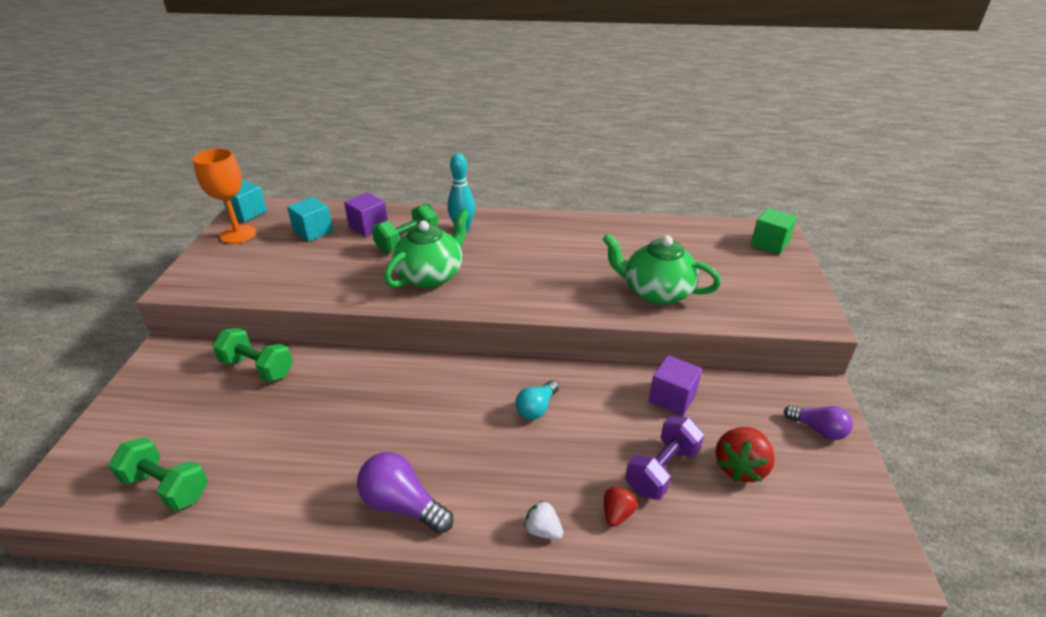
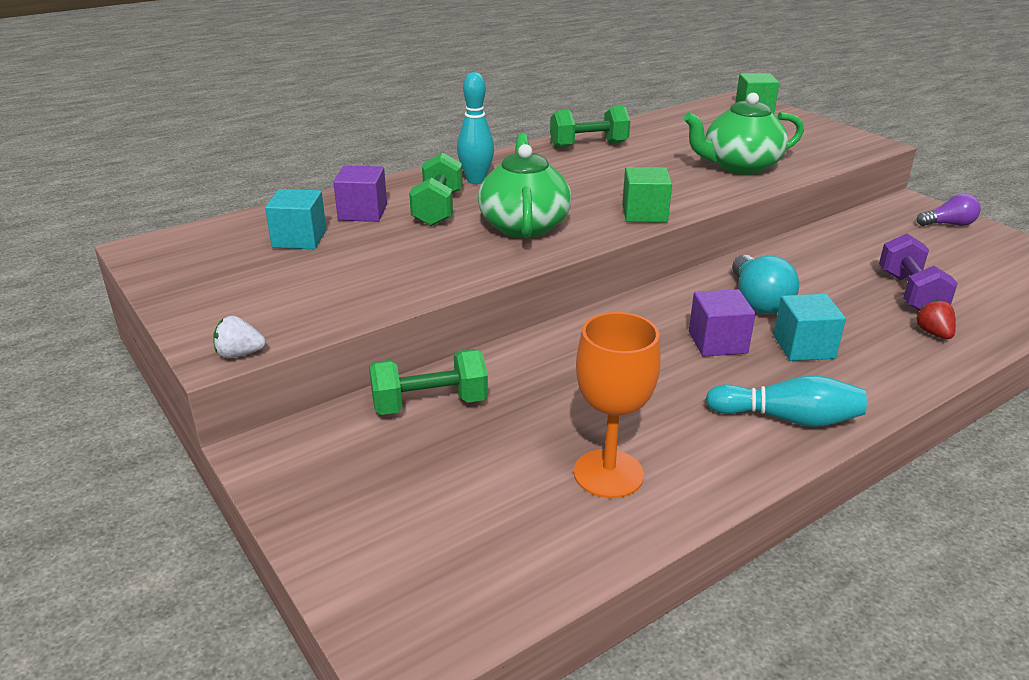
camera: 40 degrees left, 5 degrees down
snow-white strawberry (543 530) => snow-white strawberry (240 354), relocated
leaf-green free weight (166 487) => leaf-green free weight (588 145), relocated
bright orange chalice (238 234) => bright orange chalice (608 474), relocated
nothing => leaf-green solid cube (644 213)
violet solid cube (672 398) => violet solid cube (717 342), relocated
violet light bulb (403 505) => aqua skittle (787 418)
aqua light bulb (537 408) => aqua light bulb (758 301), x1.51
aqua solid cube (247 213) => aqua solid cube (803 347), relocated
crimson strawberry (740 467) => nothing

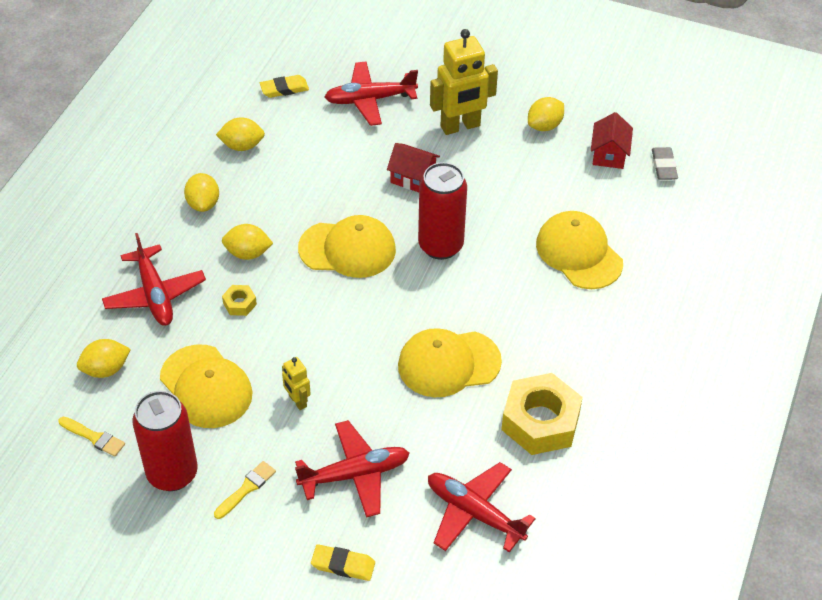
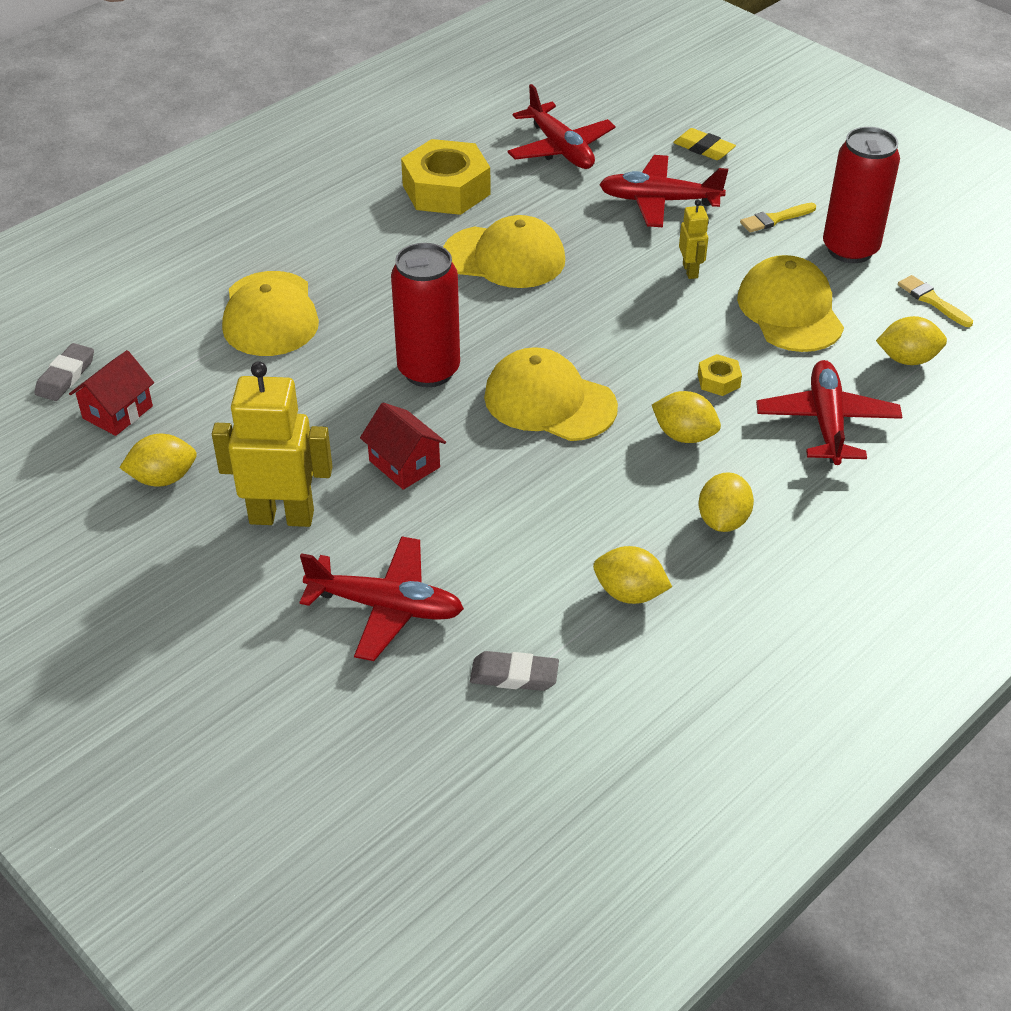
camera: 155 degrees left, 5 degrees down
bright yellow gum eraser (284 89) => ash-grey gum eraser (514 675)

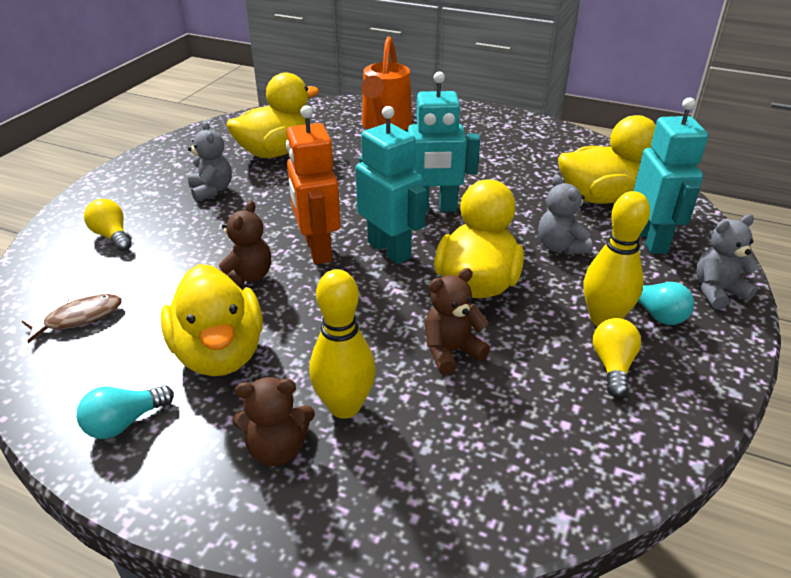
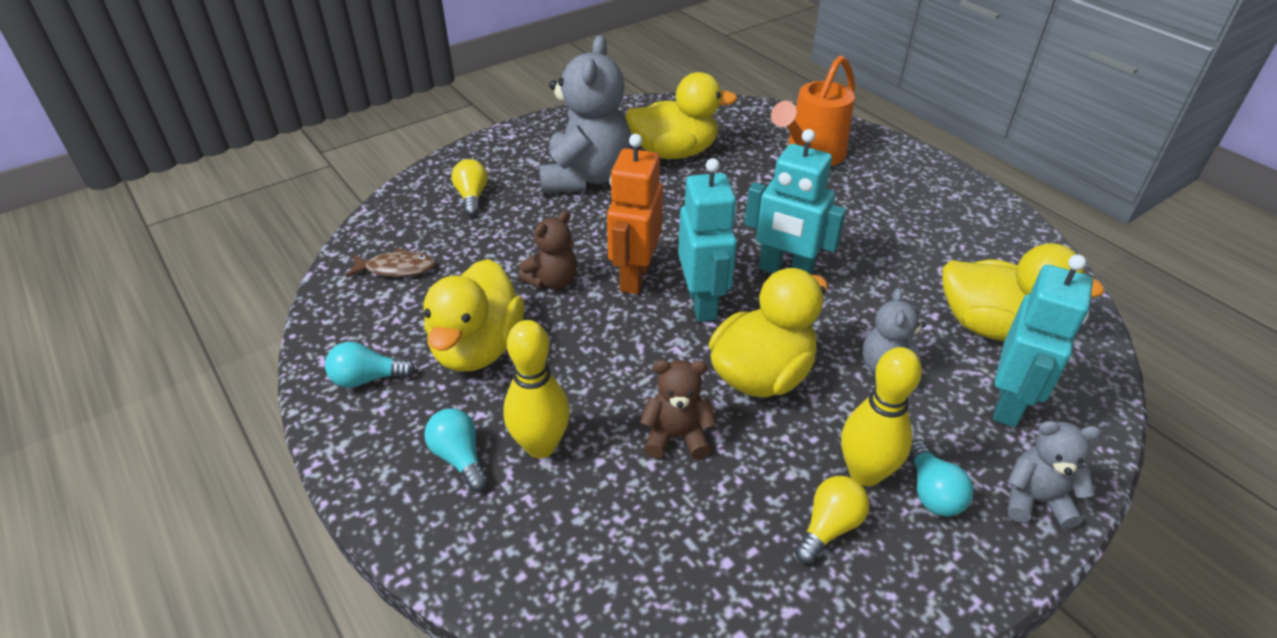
camera: 30 degrees right, 5 degrees up
russet teddy bear (277 449) => aqua light bulb (459 458)
ash-grey teddy bear (212 190) => ash-grey teddy bear (585 177), x1.95

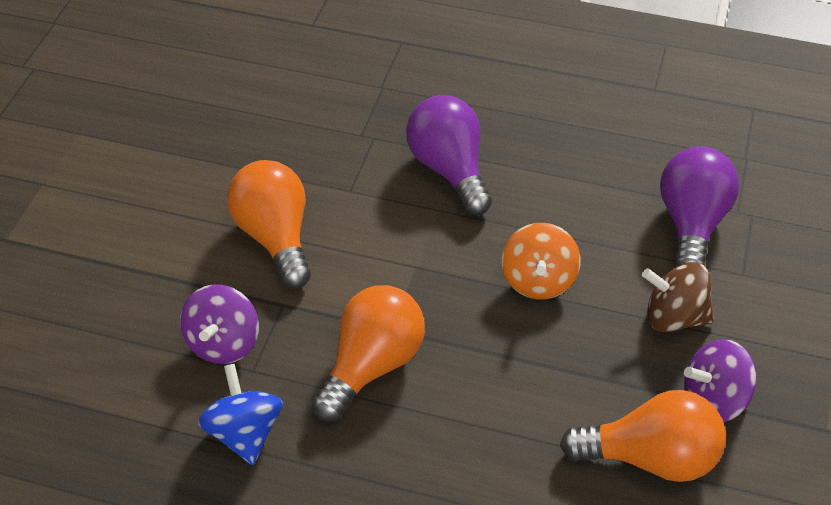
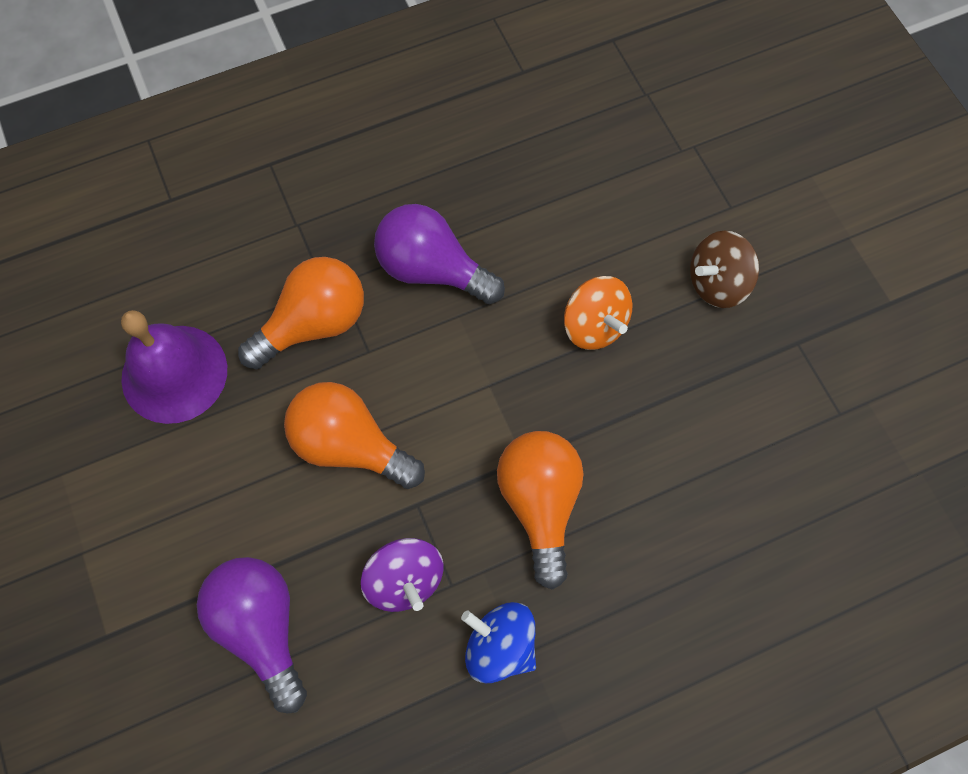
camera: 40 degrees left, 20 degrees up
nothing => violet school bell (174 373)
violet light bulb (692 224) => violet light bulb (262 628), relocated
bright orange light bulb (651 458) => bright orange light bulb (313 324), relocated
violet whirligig (714 401) => nothing

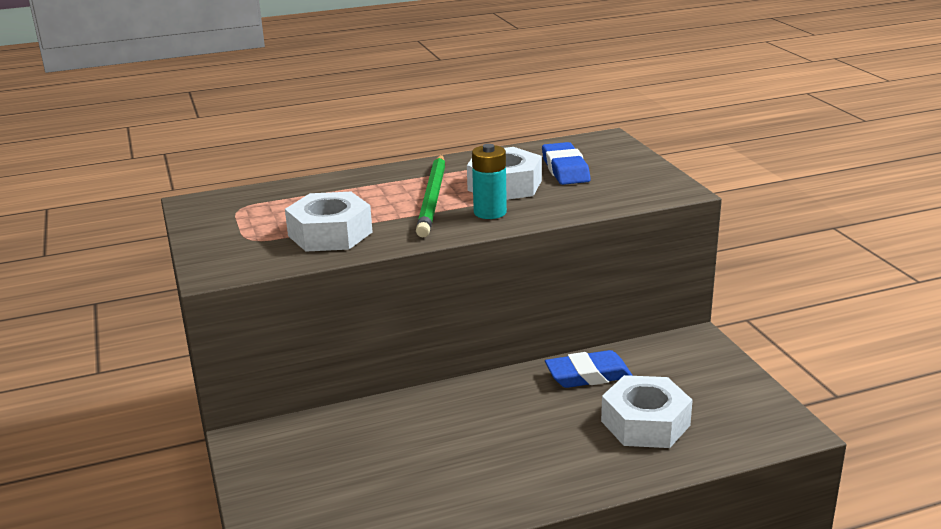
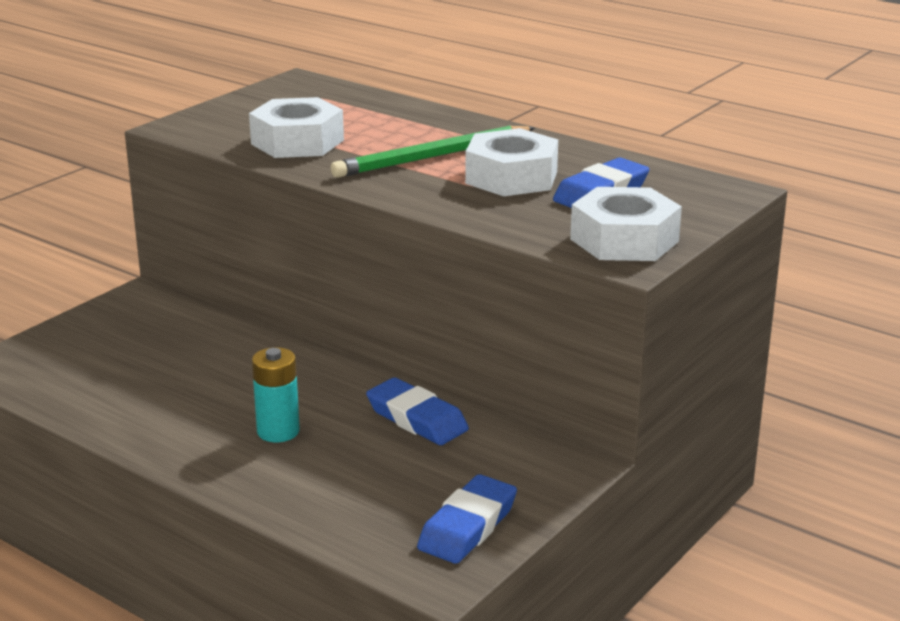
camera: 55 degrees right, 0 degrees up
aqua AA battery (490 212) => aqua AA battery (278 431), relocated
nothing => royal blue gum eraser (467 526)
snow-white hex nut (645 423) => snow-white hex nut (624 240), relocated

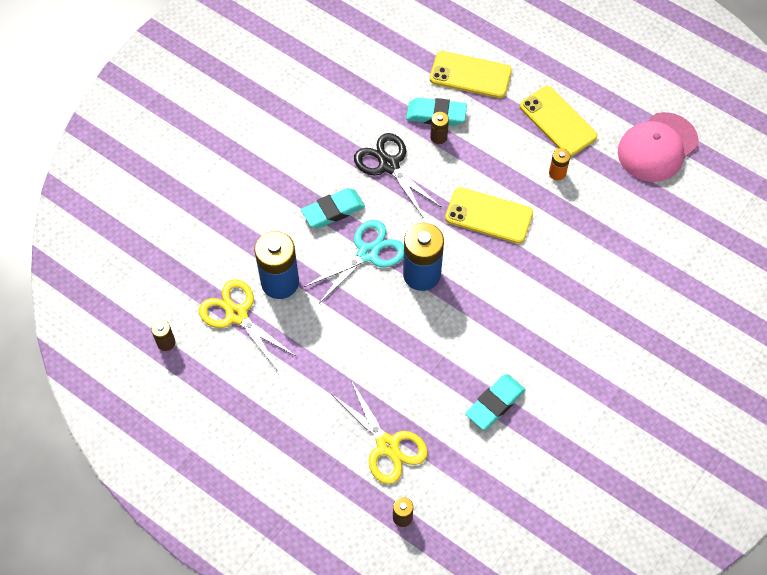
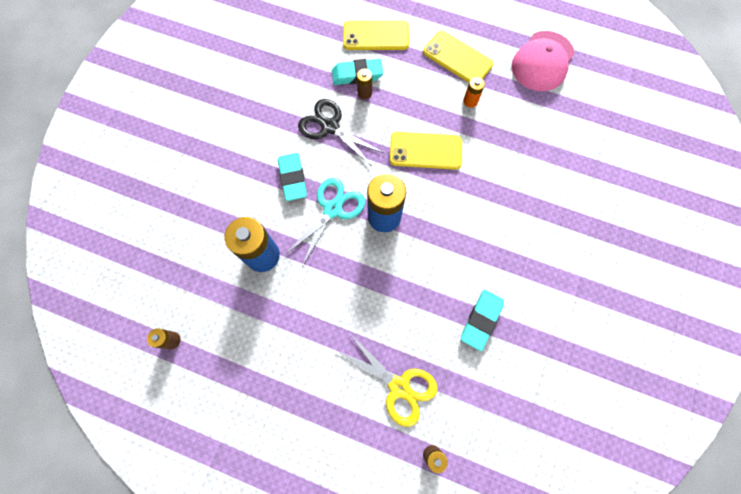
camera: 15 degrees left, 10 degrees up
aqua gum eraser (333 211) => aqua gum eraser (293 178), 60 degrees counterclockwise
bright yellow scissors (236 315) => nothing

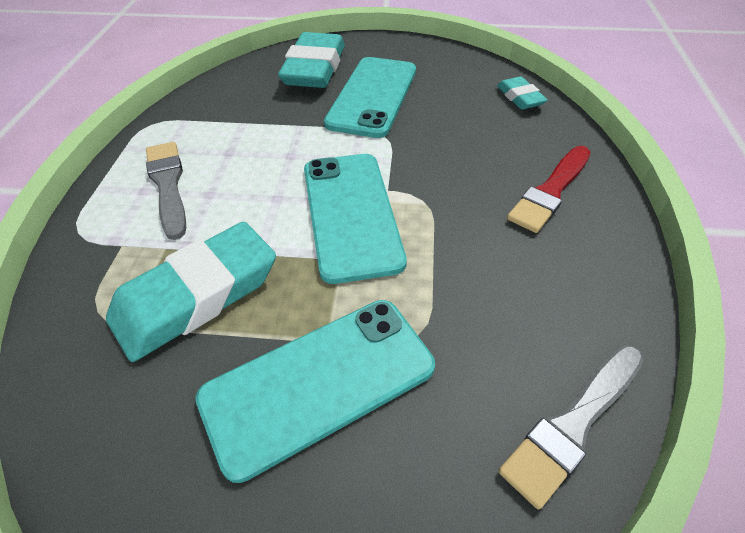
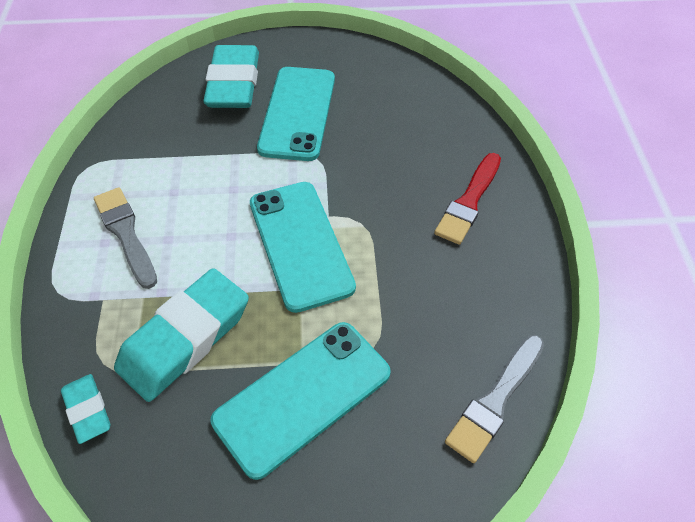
camera: 10 degrees left, 5 degrees up
aqua gum eraser (520 98) => aqua gum eraser (87 410), relocated

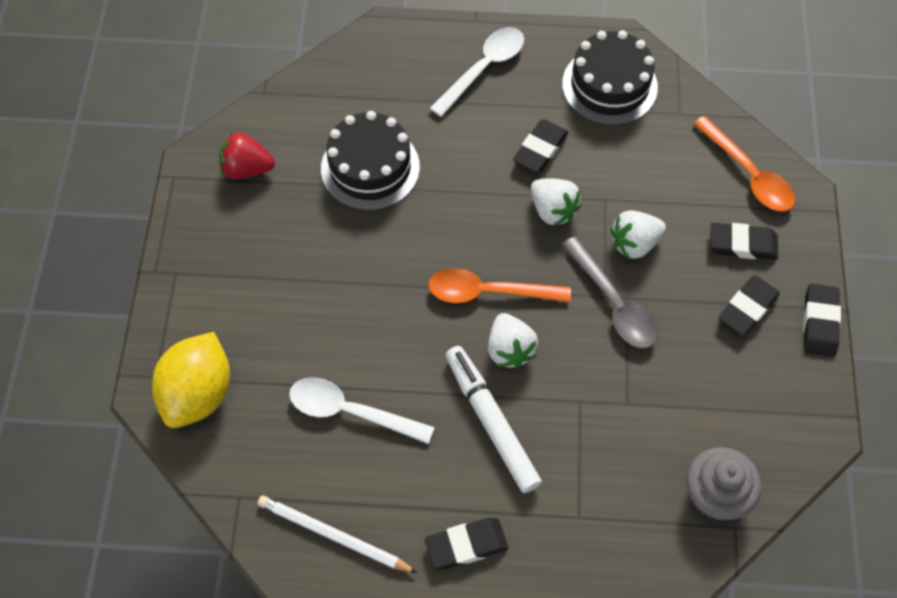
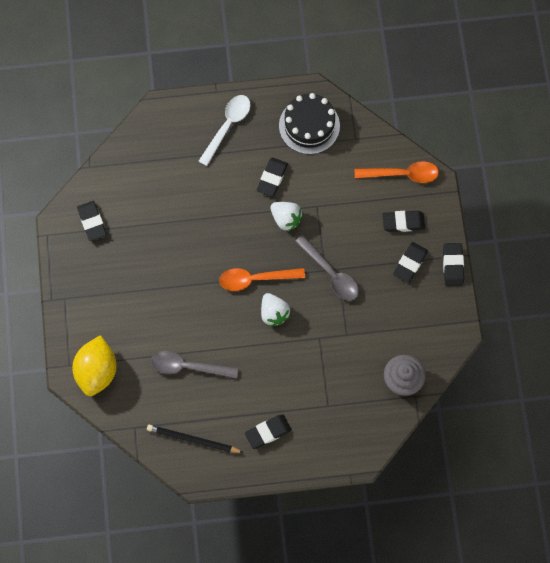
camera: 10 degrees left, 10 degrees up
crimson strawberry (247 169) => jet-black gum eraser (92 222)
snow-white wooden pencil (333 536) => jet-black wooden pencil (193 440)
snow-white spoon (350 411) => ash-grey spoon (188 366)
bright orange spoon (748 174) => bright orange spoon (402 174), 45 degrees counterclockwise
jet-black gateau (370 167) => nothing
snow-white felt pen (491 422) => nothing
snow-white strawberry (634 243) => nothing

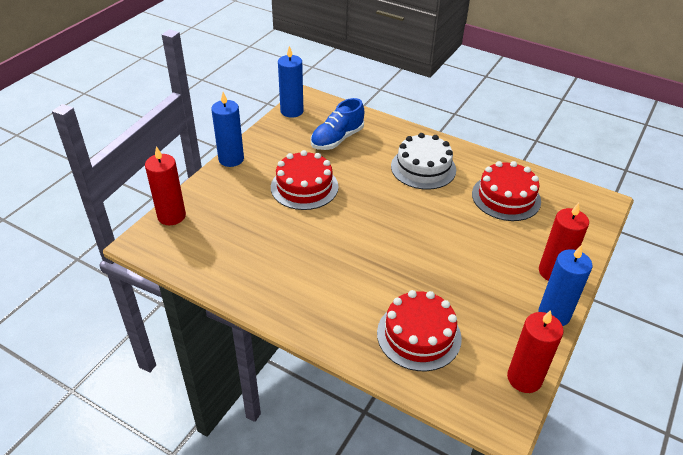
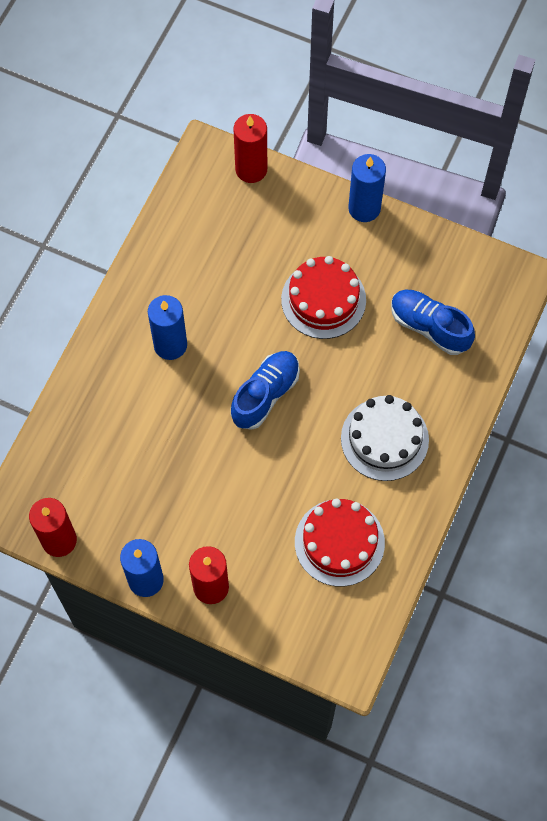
camera: 85 degrees right, 25 degrees up
royal blue pillar candle (292 111) => royal blue pillar candle (170 345), relocated
nothing => royal blue shoe (265 395)
crimson gateau (419 335) => nothing

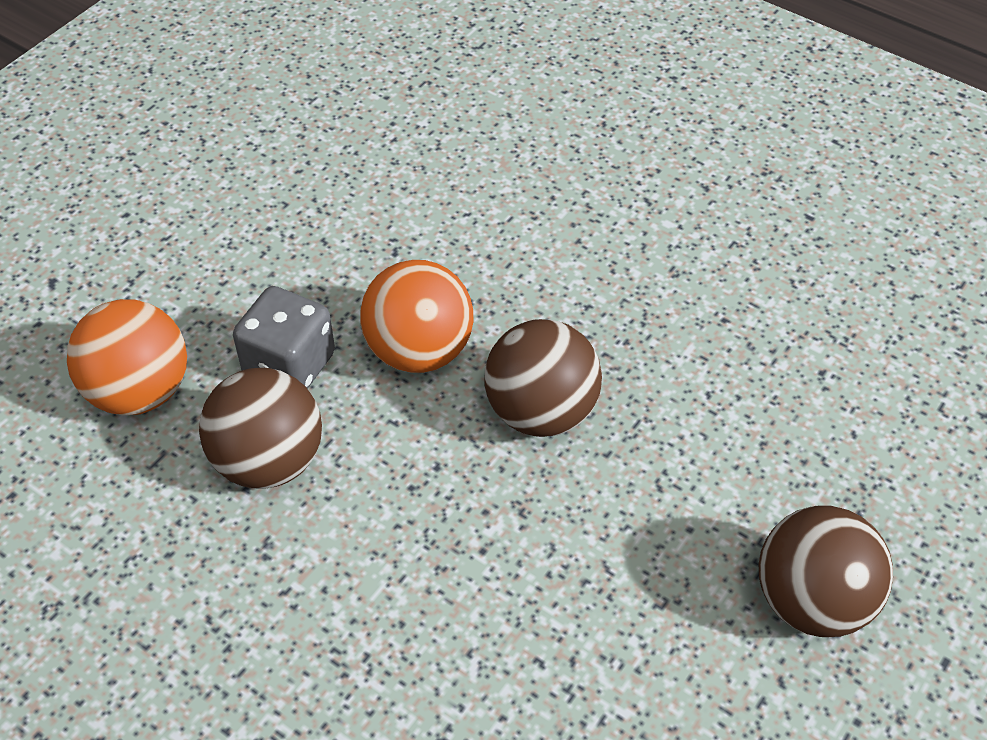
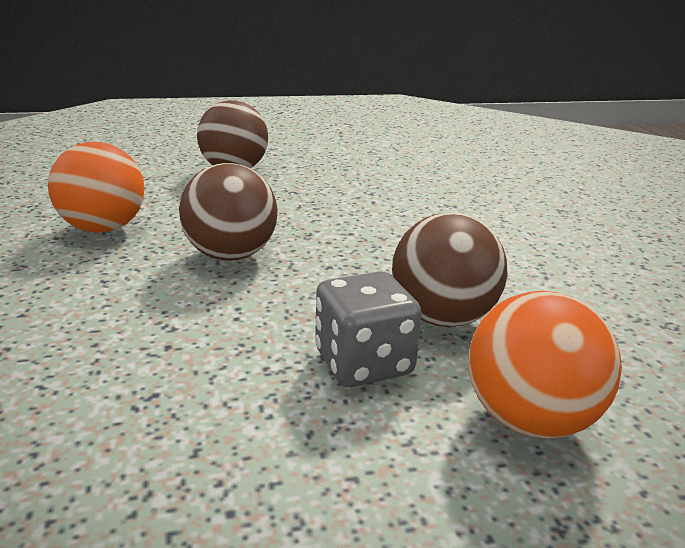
camera: 140 degrees left, 25 degrees down
bright orange ball (419 351) => bright orange ball (103 228), relocated

